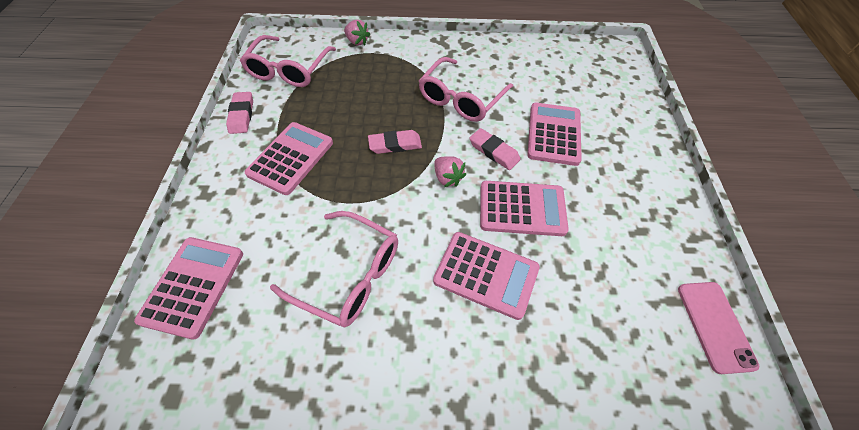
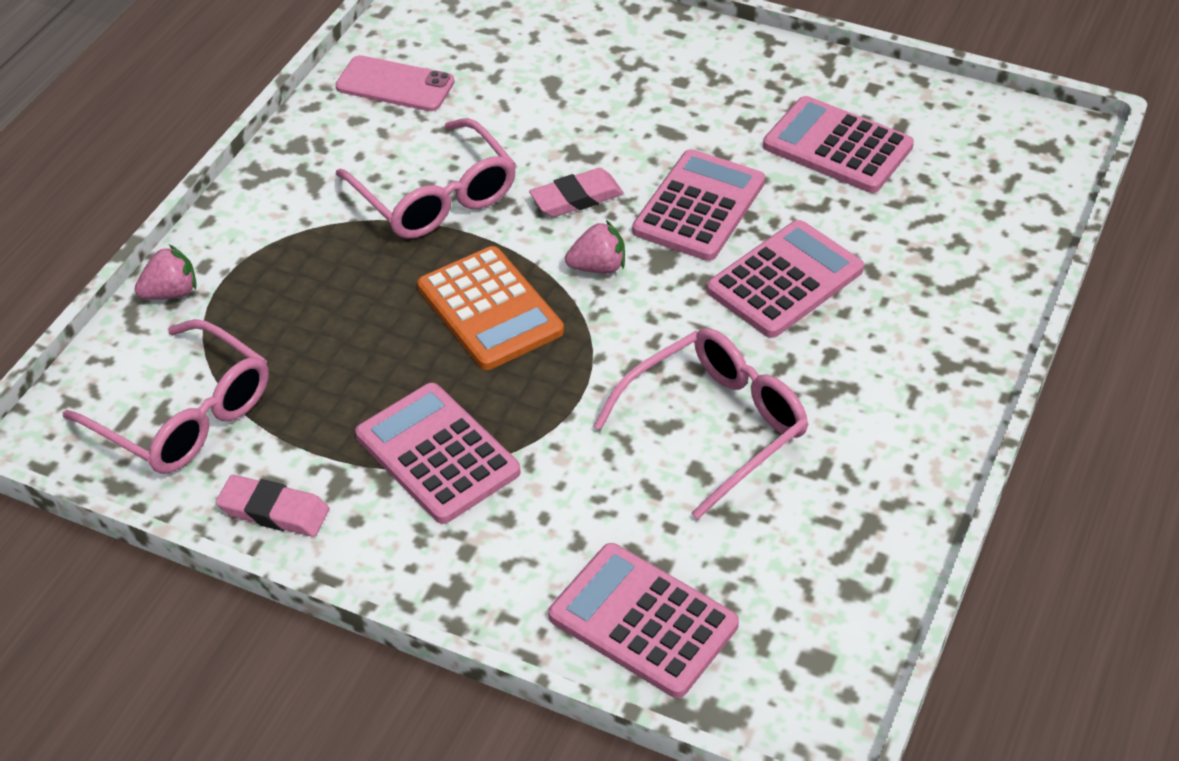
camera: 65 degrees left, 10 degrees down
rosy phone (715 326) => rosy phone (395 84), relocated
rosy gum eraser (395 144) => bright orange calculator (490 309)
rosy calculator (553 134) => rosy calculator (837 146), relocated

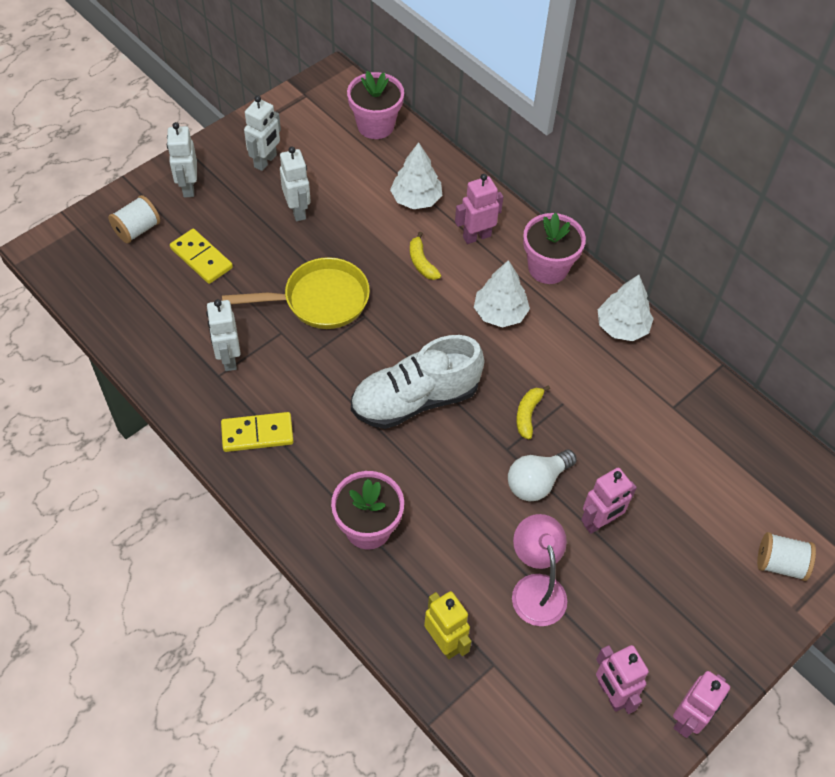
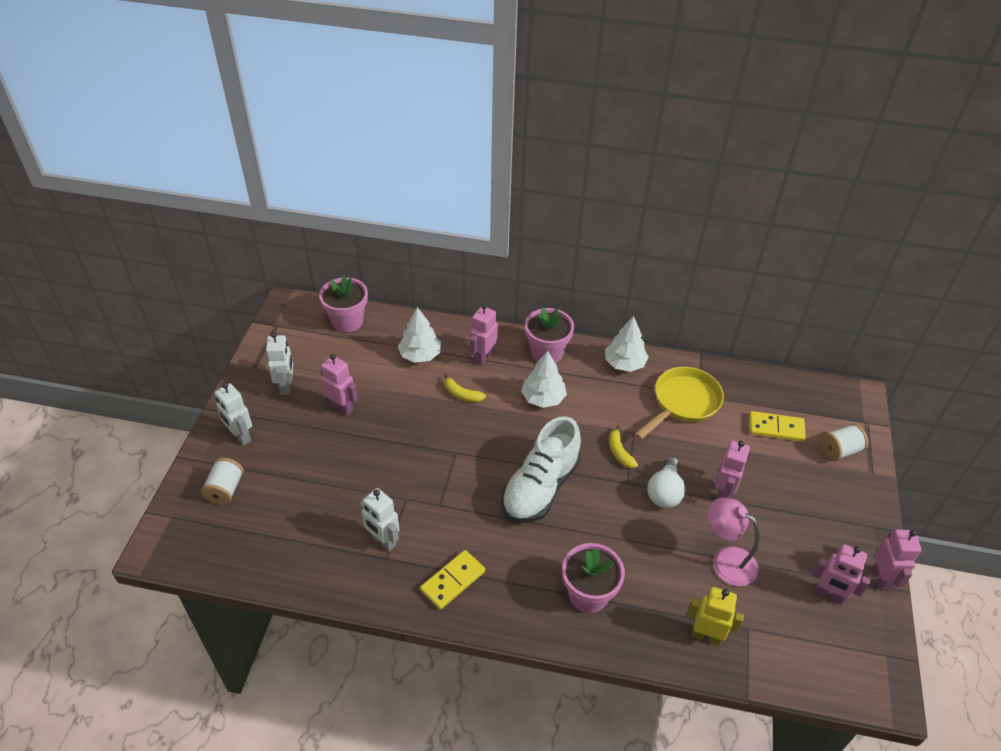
camera: 35 degrees left, 10 degrees down
snow-white robot (298 210) => rosy robot (342 407)
bright yellow skillet (319 300) => bright yellow skillet (683 403), relocated
bright yellow domino tile (201 258) => bright yellow domino tile (776 428), relocated

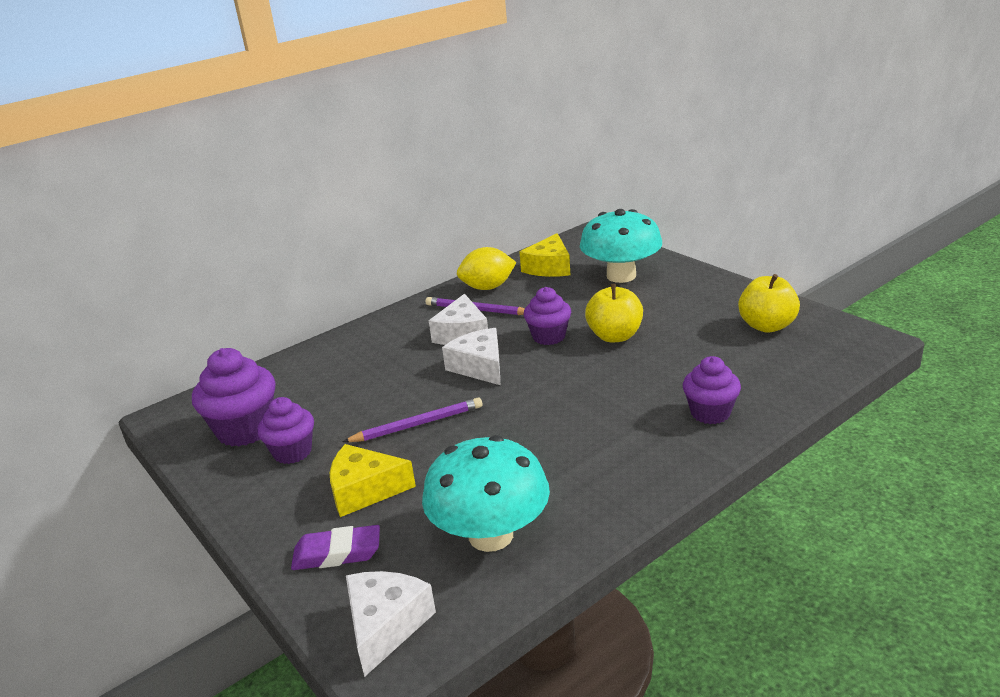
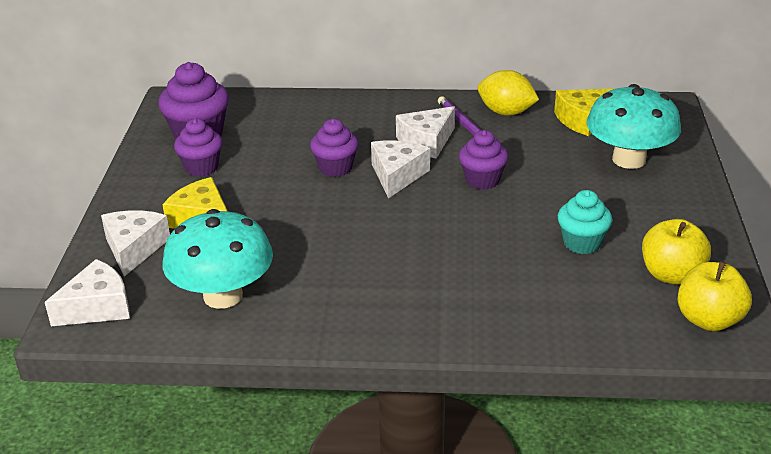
camera: 40 degrees right, 5 degrees up
violet gum eraser (337 553) => snow-white cheese (134 248)
violet muffin (710 413) => violet muffin (335 168), relocated
nothing => aqua muffin (582 243)
bright yellow apple (615 336) => bright yellow apple (709 320), relocated
violet wooden pencil (417 424) => nothing

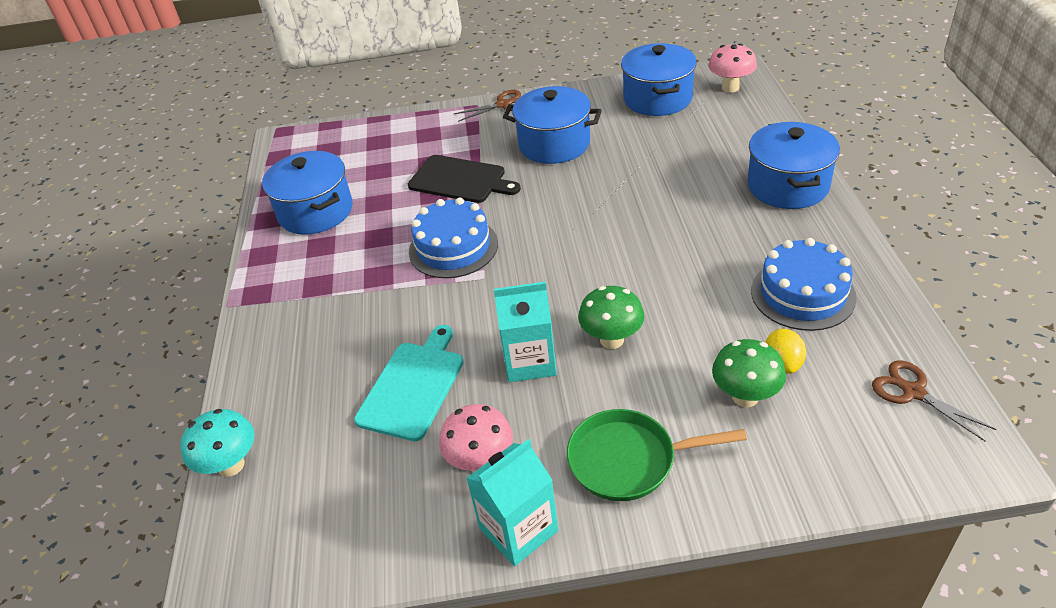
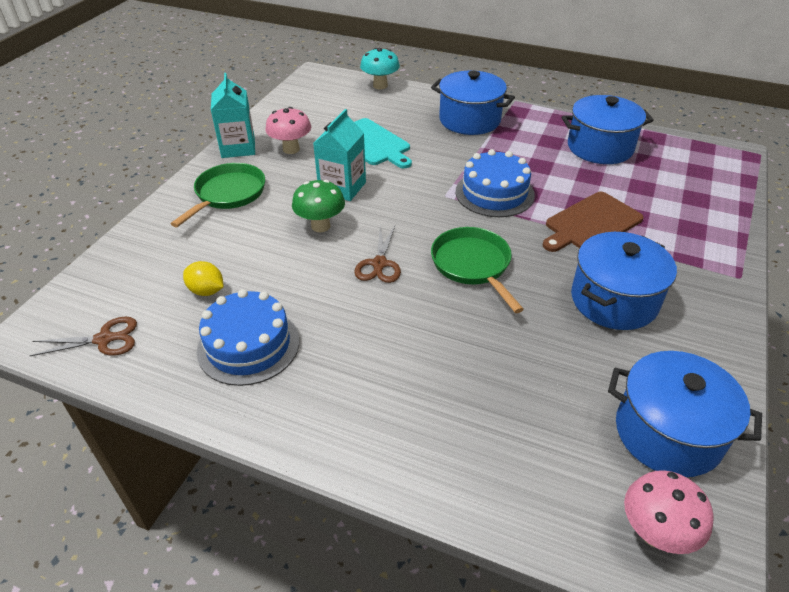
camera: 115 degrees right, 0 degrees up
russet scissors (503 104) => russet scissors (379 264), relocated
royal blue pot (787 186) => royal blue pot (470 120), relocated
nothing => leaf-green skillet (473 265)
jet-black chopping board (460 180) => russet chopping board (591 223)
leaf-green toadstool (745 397) => nothing

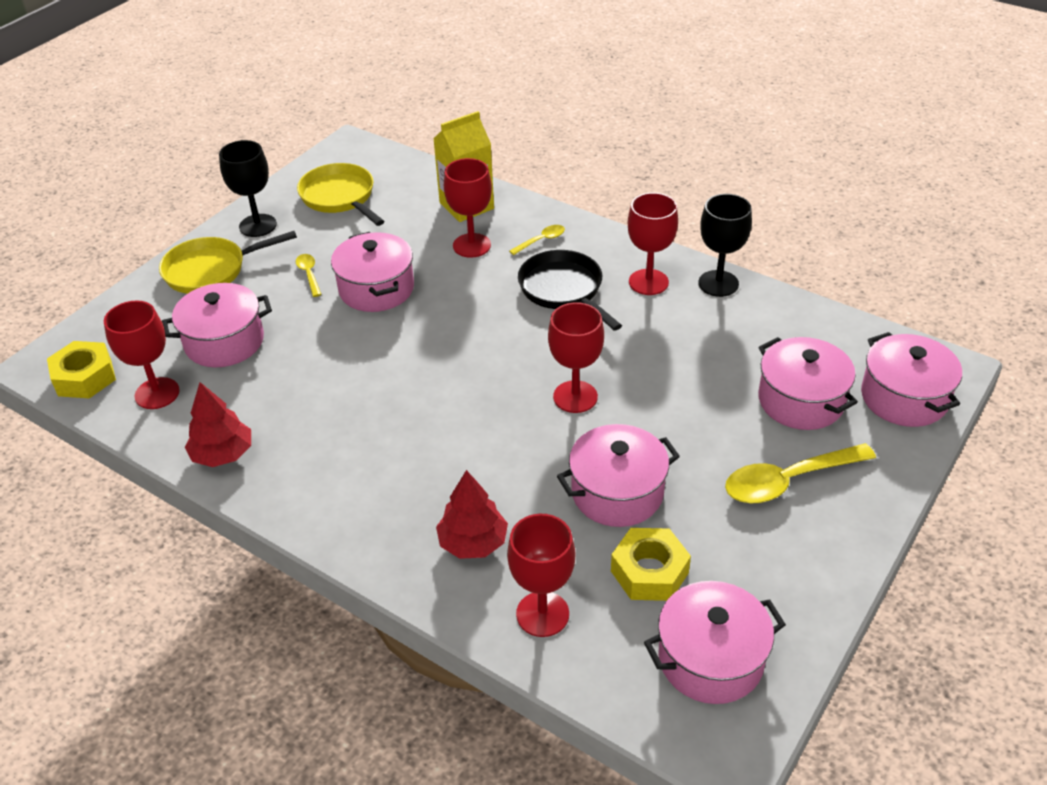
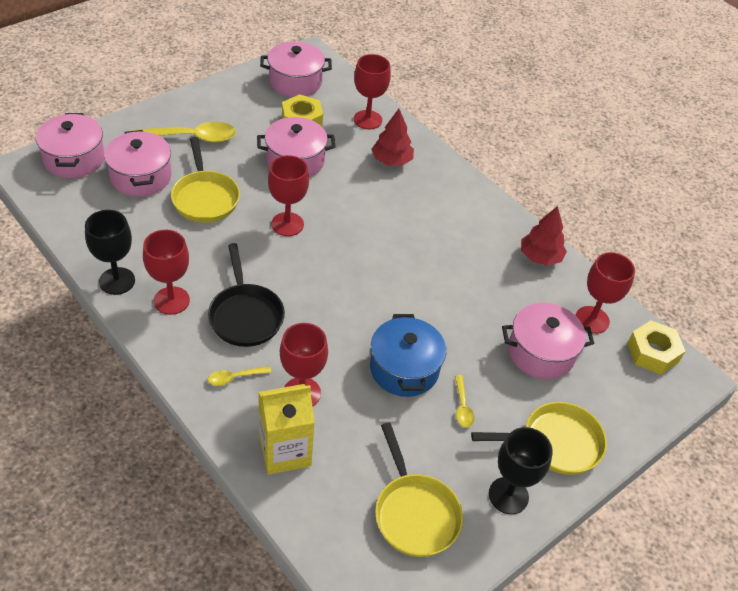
camera: 170 degrees left, 5 degrees up
nothing => bright yellow skillet (205 198)
rosy pot (376 289) => royal blue pot (404 369)

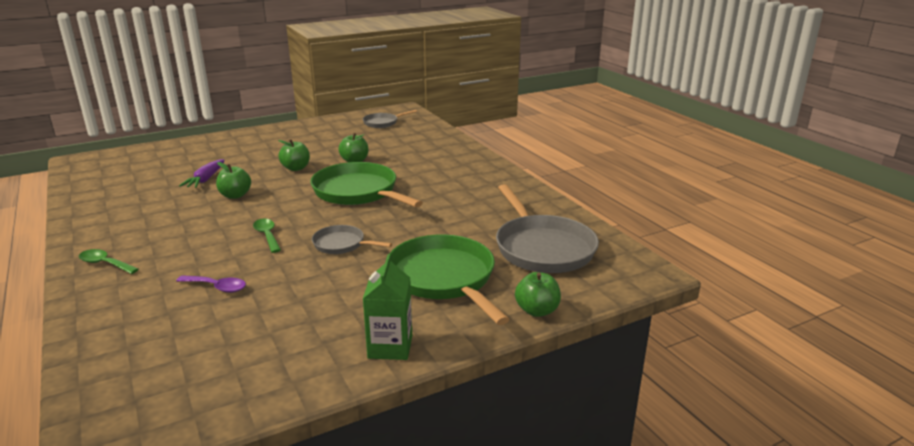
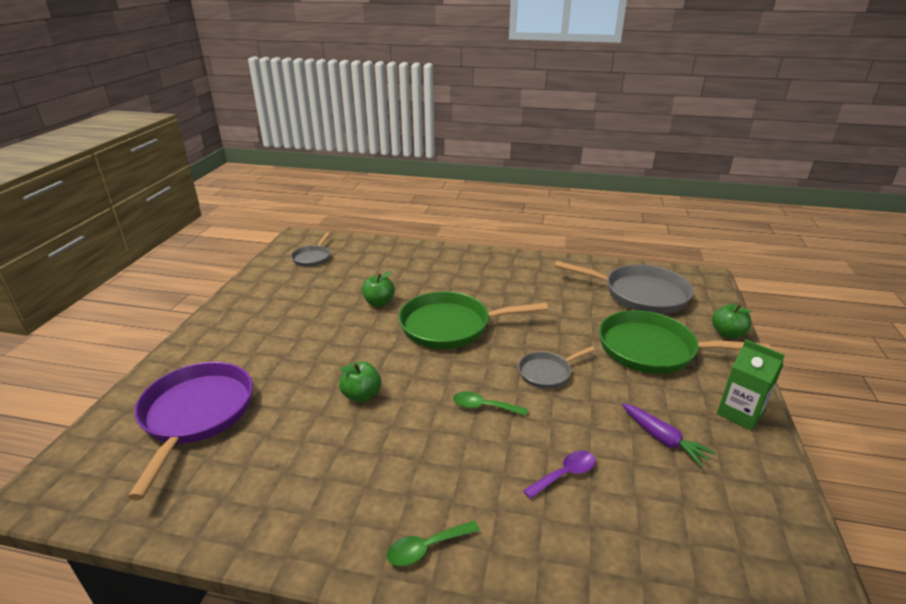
camera: 50 degrees left, 5 degrees up
nothing => violet skillet (196 415)
violet root vegetable (206 179) => violet root vegetable (662 439), relocated
leaf-green apple (296 168) => nothing

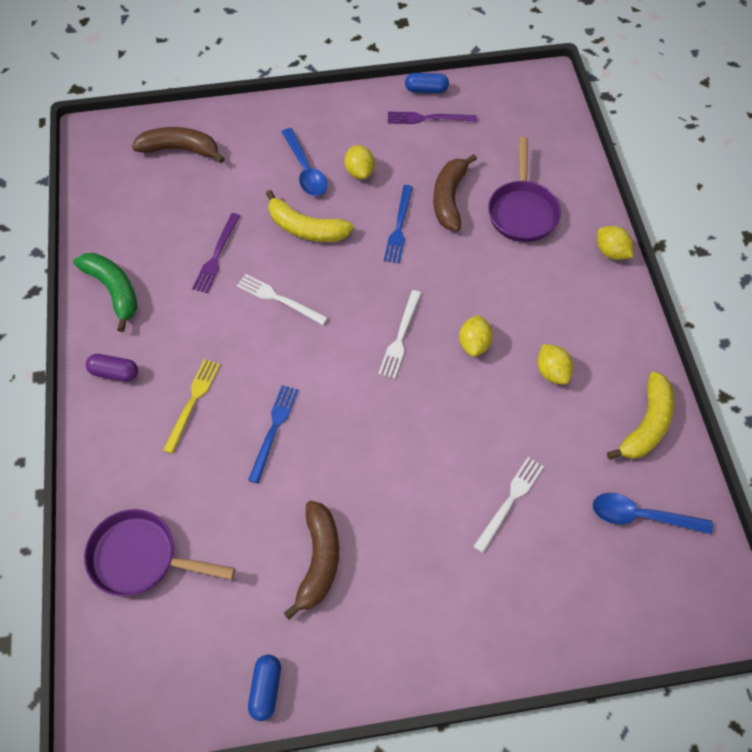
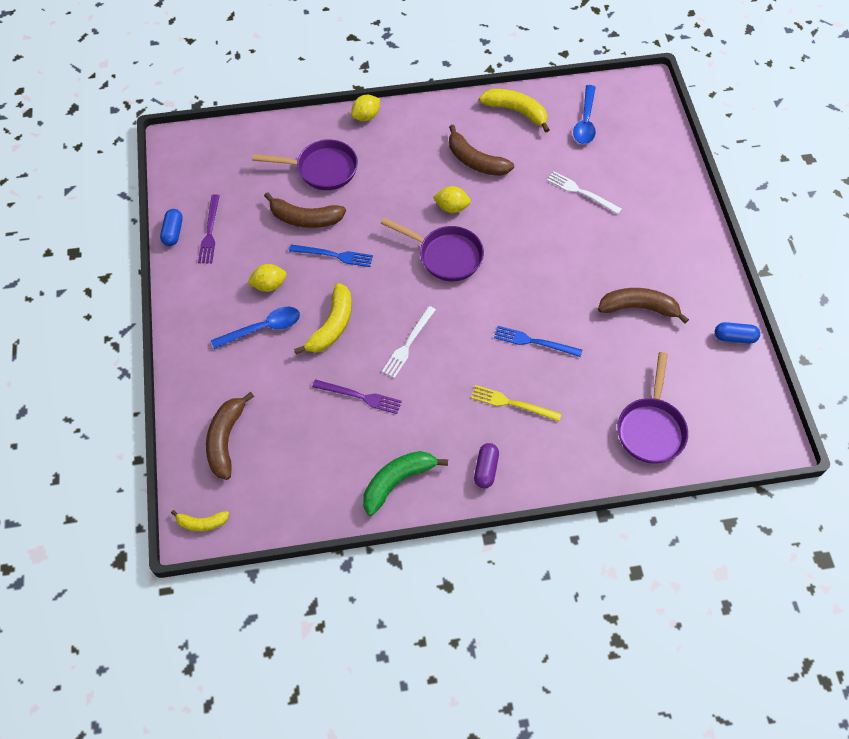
camera: 90 degrees left, 0 degrees up
nothing => bright yellow banana (202 523)
snow-white table fork (400 337) => violet skillet (446 255)
bright yellow toy lemon (552 372) => russet banana (475 161)

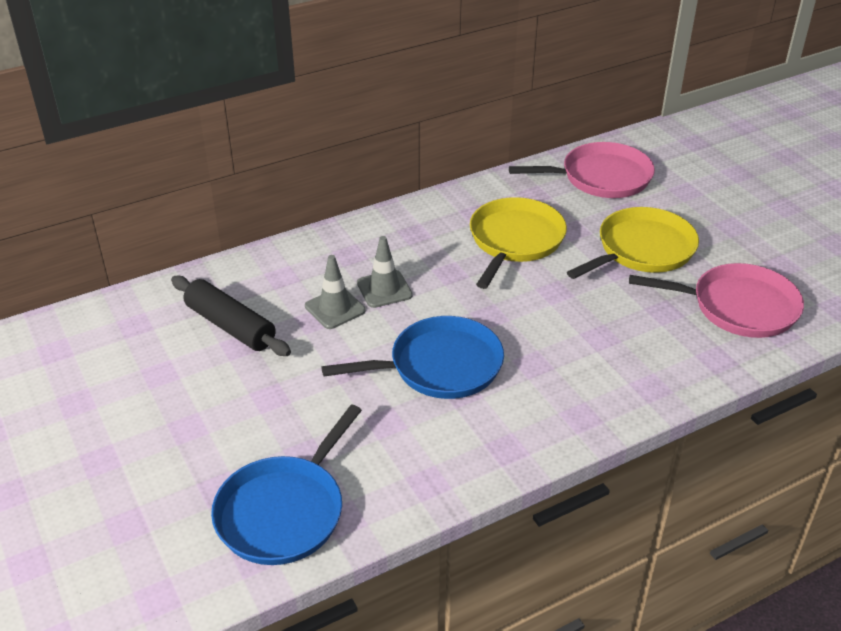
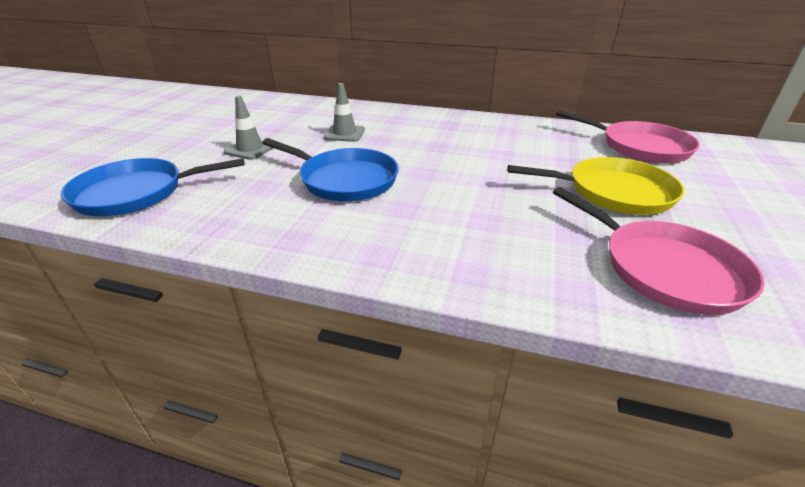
camera: 45 degrees right, 5 degrees down
ash-grey safety cone (384 289) => ash-grey safety cone (250 149), relocated
jet-black rolling pin (230 326) => nothing
bright yellow skillet (515 240) => nothing

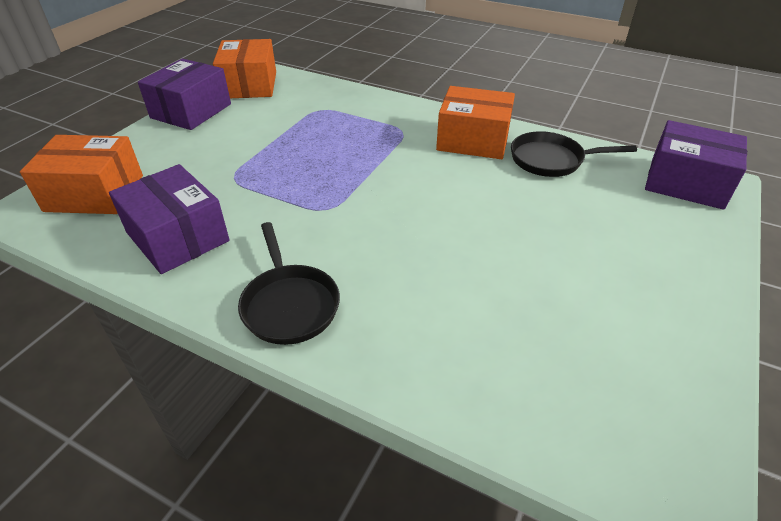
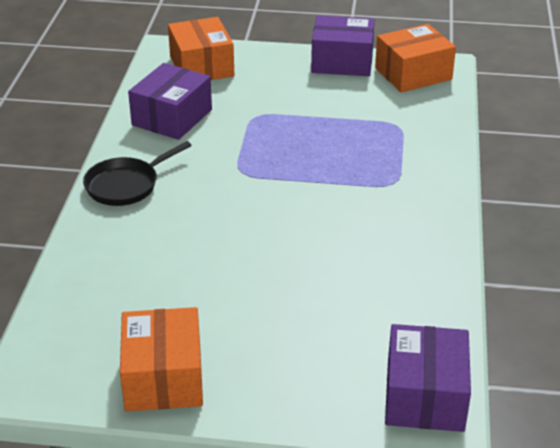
camera: 70 degrees right, 5 degrees down
bright orange package (473 140) => bright orange package (163 377), relocated
jet-black skillet (551 160) => nothing

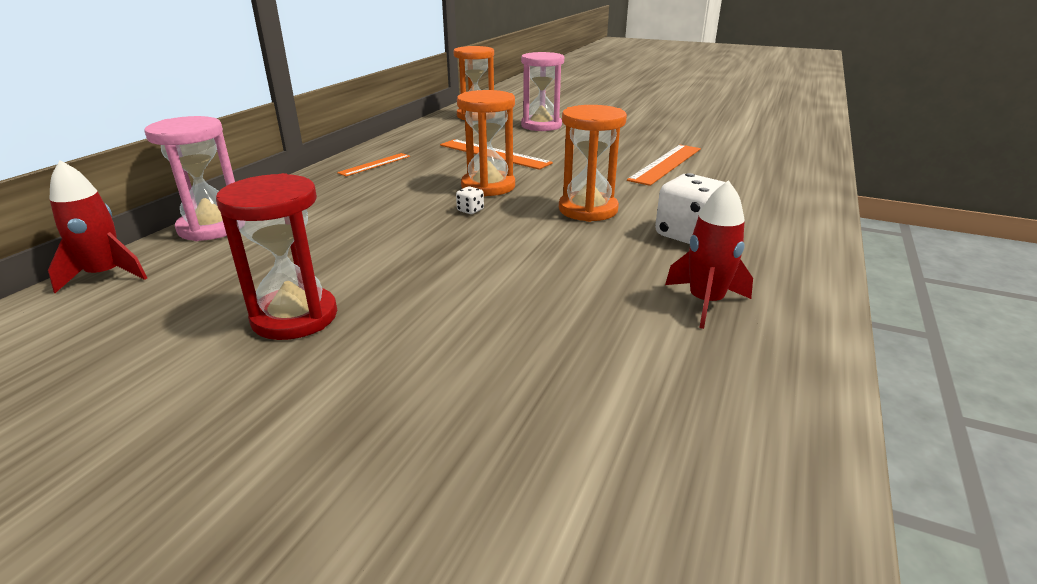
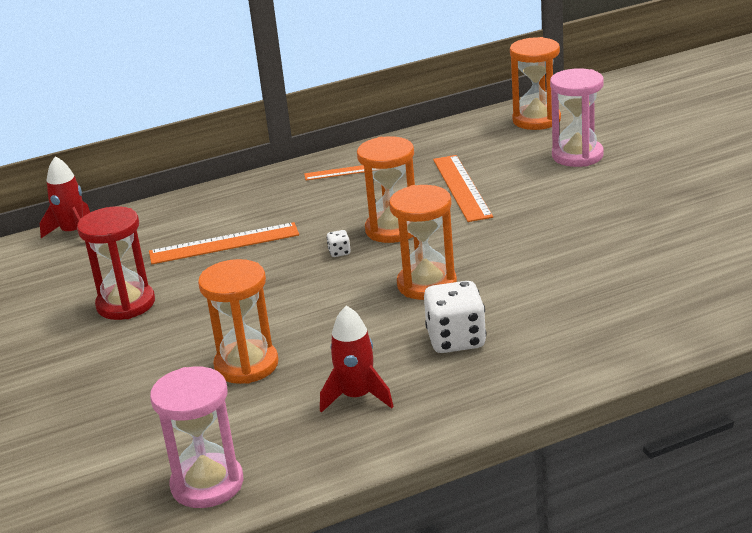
camera: 45 degrees right, 0 degrees up
bright orange straightedge (666 164) => bright orange straightedge (224 243), relocated
rosy hourglass (212 227) => rosy hourglass (207 484), relocated
nothing => bright orange hourglass (246 365)

